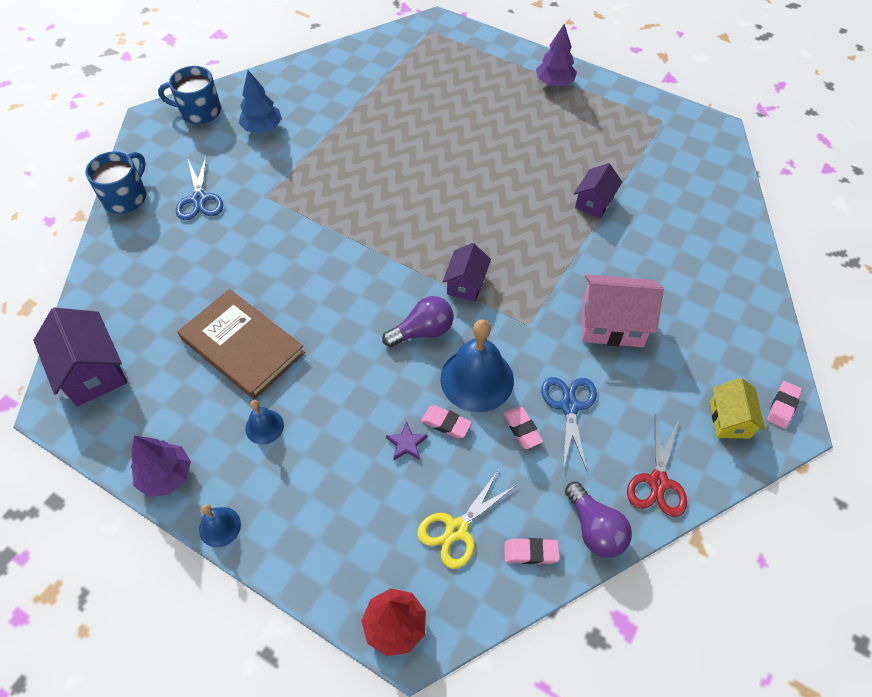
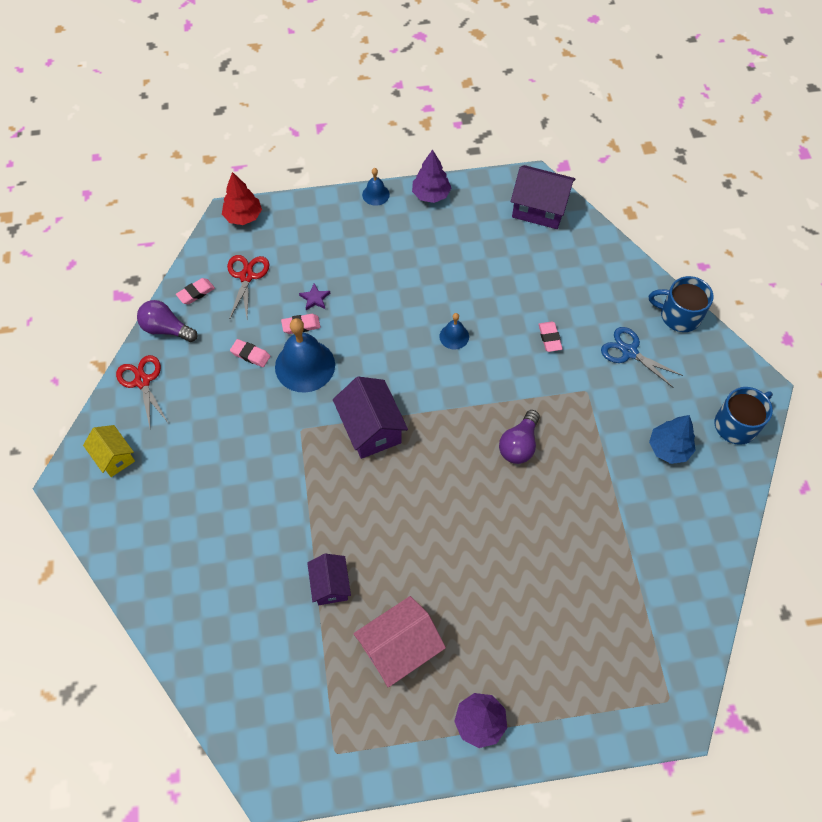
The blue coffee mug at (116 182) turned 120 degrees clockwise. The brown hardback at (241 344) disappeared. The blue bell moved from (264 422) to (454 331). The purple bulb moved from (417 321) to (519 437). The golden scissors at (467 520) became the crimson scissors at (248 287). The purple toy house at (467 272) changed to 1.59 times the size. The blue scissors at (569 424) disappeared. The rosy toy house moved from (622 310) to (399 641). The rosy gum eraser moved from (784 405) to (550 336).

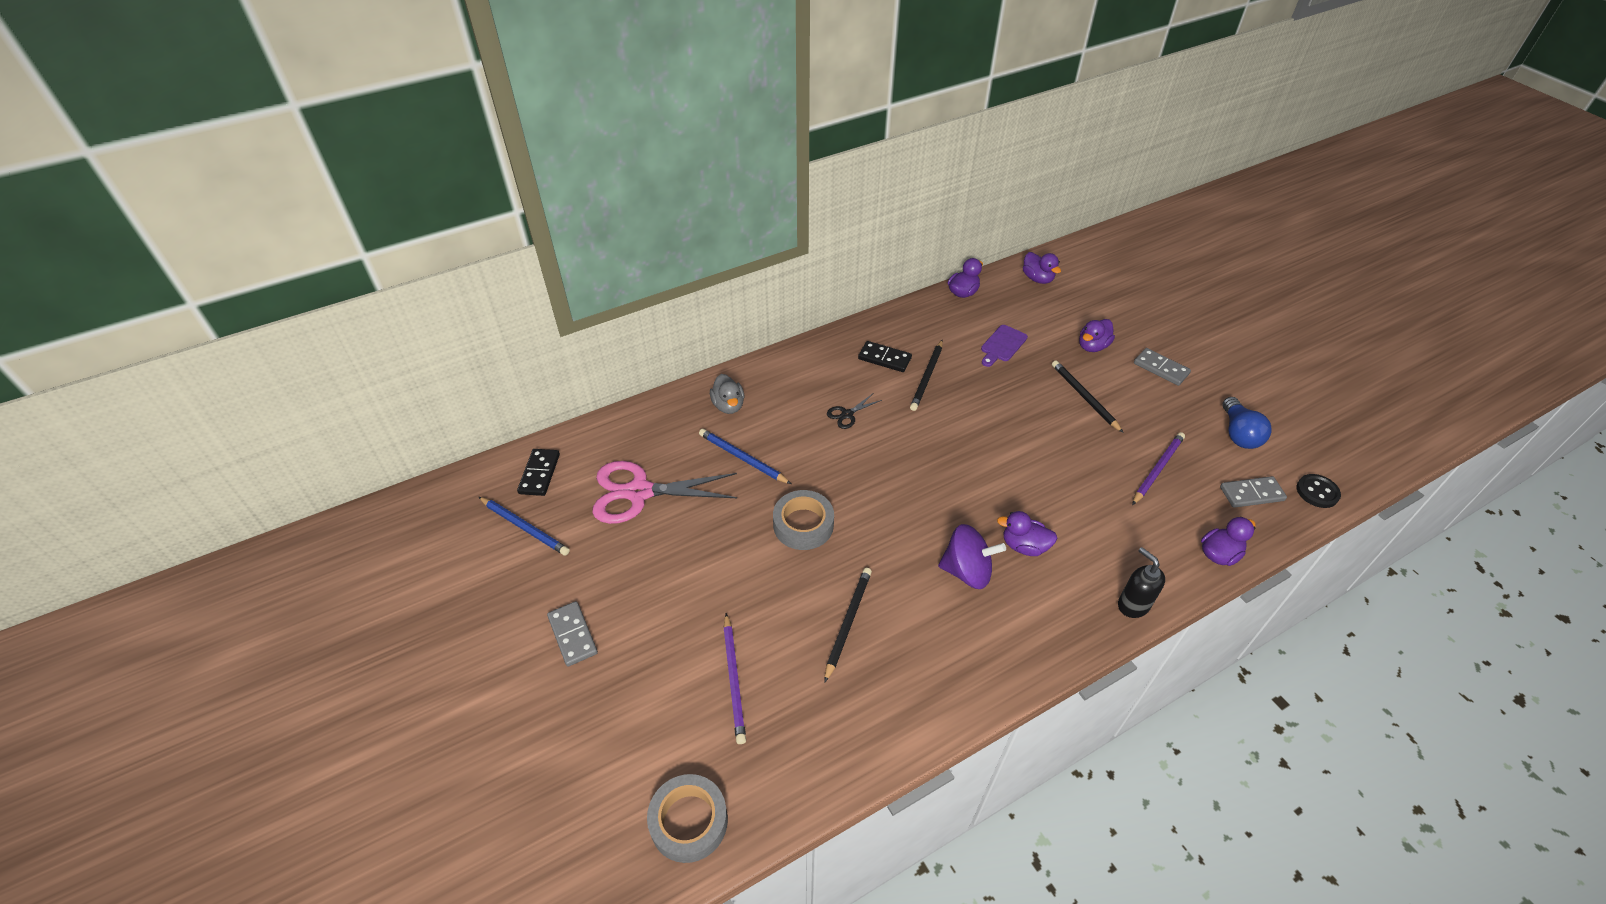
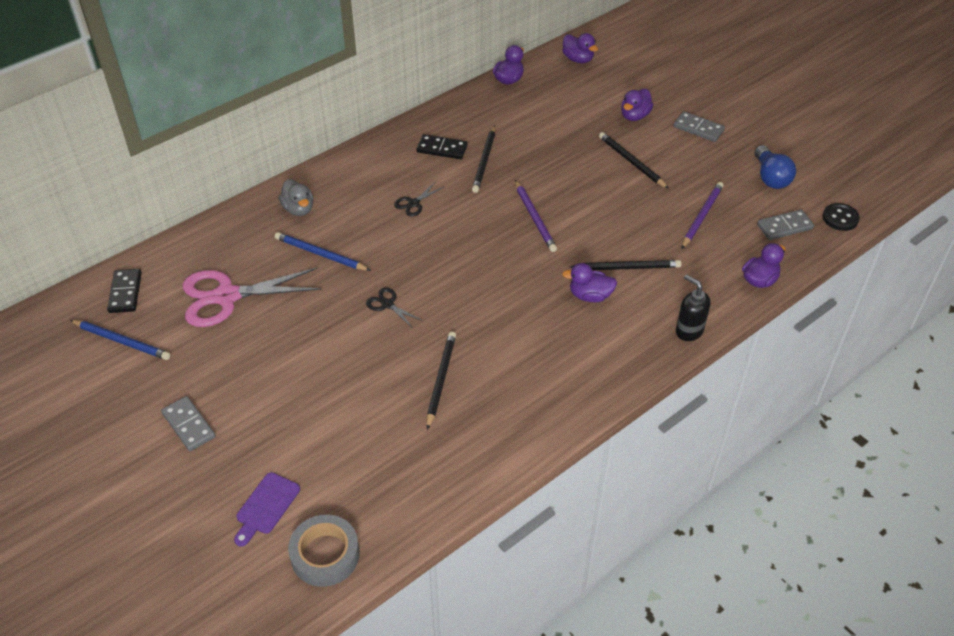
The purple wooden pencil moved from (734 678) to (536 216). The gray tape at (803 520) was replaced by the black scissors at (394 307). The purple whirligig at (972 556) disappeared. The purple chopping board moved from (1004 346) to (267 509). The black wooden pencil at (626 265) appeared.

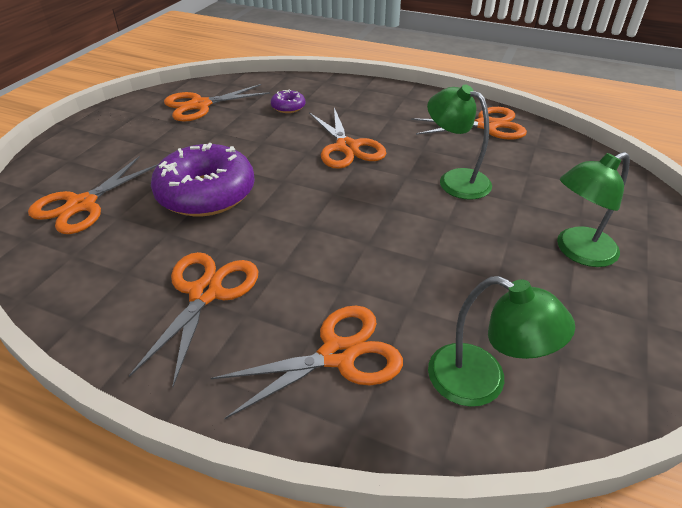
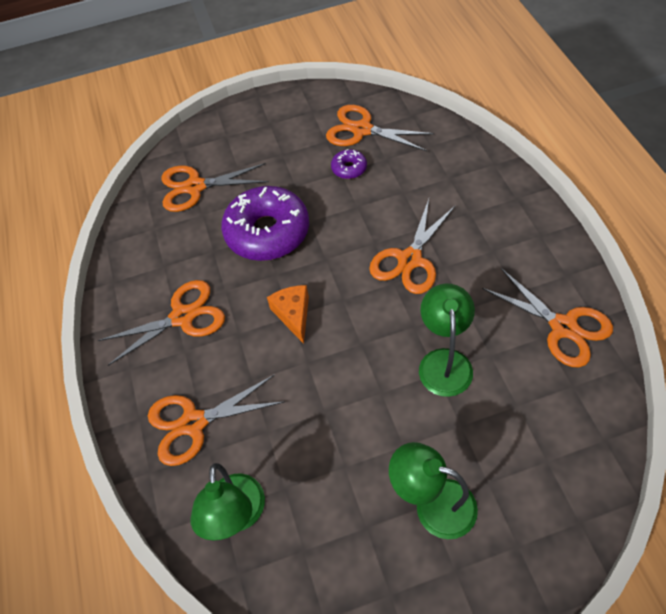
The orange scissors at (307 362) turned 135 degrees clockwise. The purple donut moved from (288 101) to (349 164). The orange piece of cheese at (288 314) appeared.

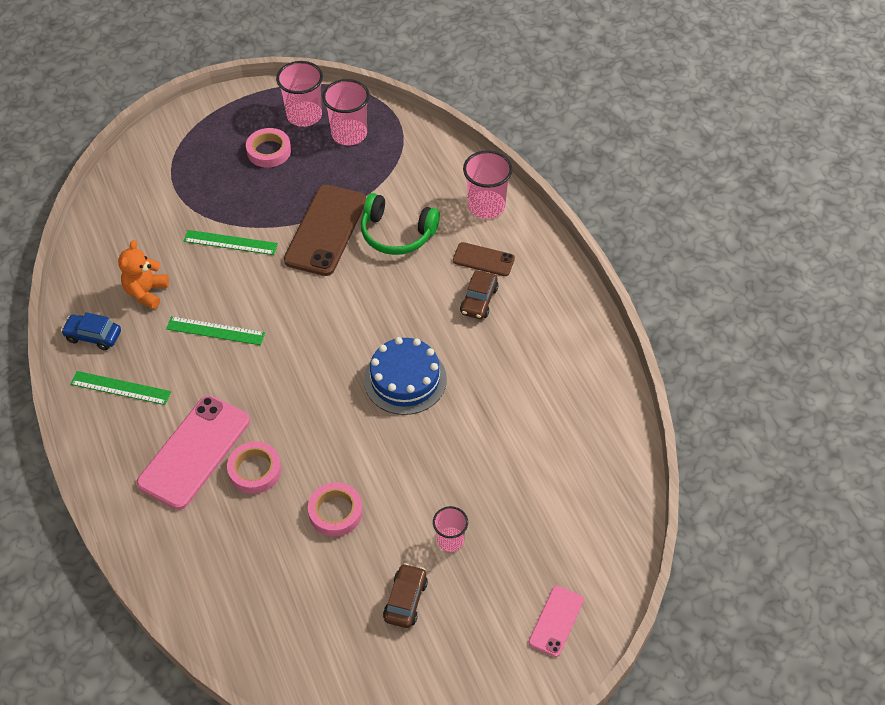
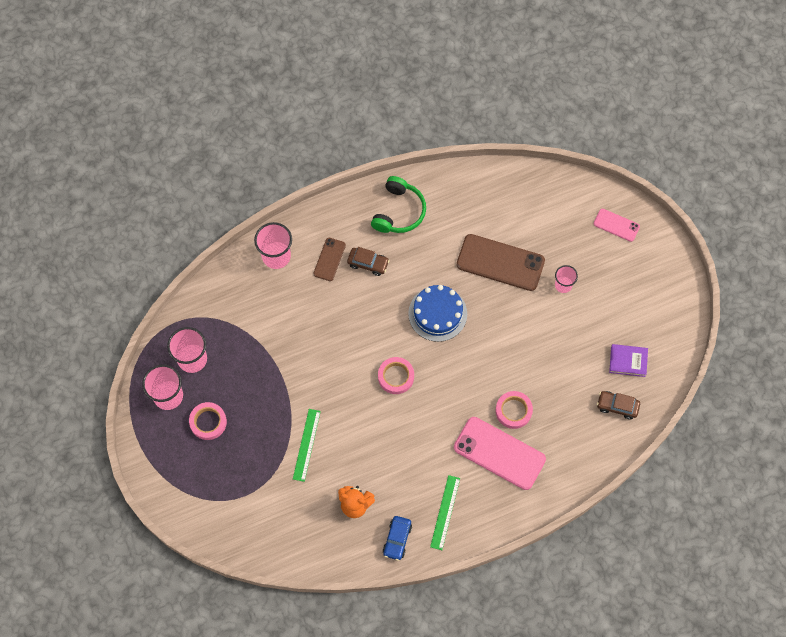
The leaf-green ruler at (215 330) disappeared. The brown phone moved from (325 230) to (501 262). The rosy tape moved from (335 509) to (396 375). The leaf-green headset moved from (400 224) to (398 204). The brown car moved from (405 595) to (618 405). The purple hardback at (628 360) appeared.

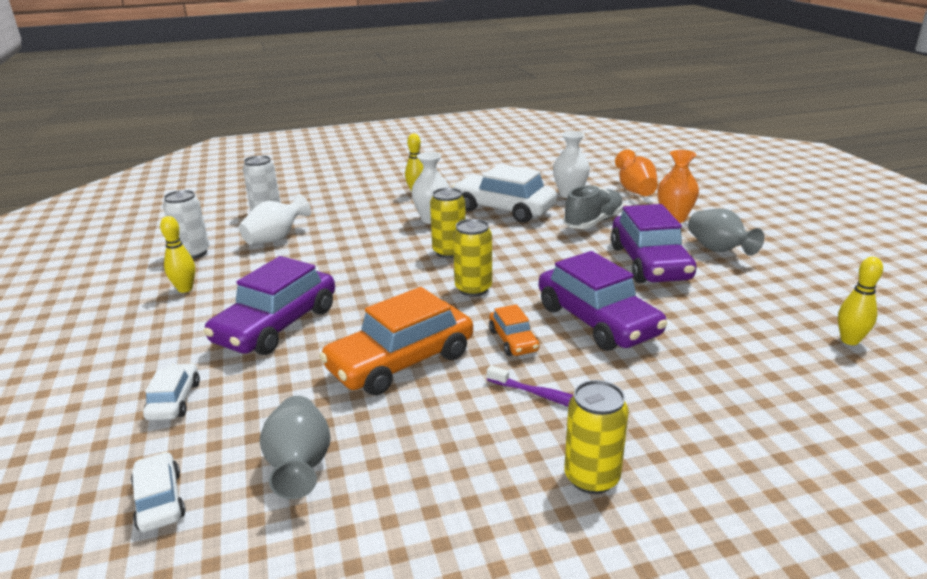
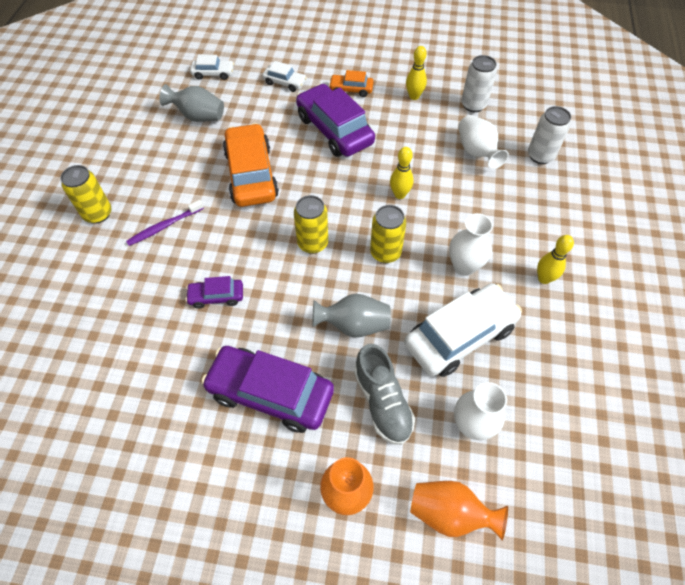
The orange car moved from (514 330) to (351 83). The purple car at (603 301) changed to 0.49 times the size. The gray tall vase moved from (726 232) to (351 316). The golden tenpin moved from (860 301) to (402 173).

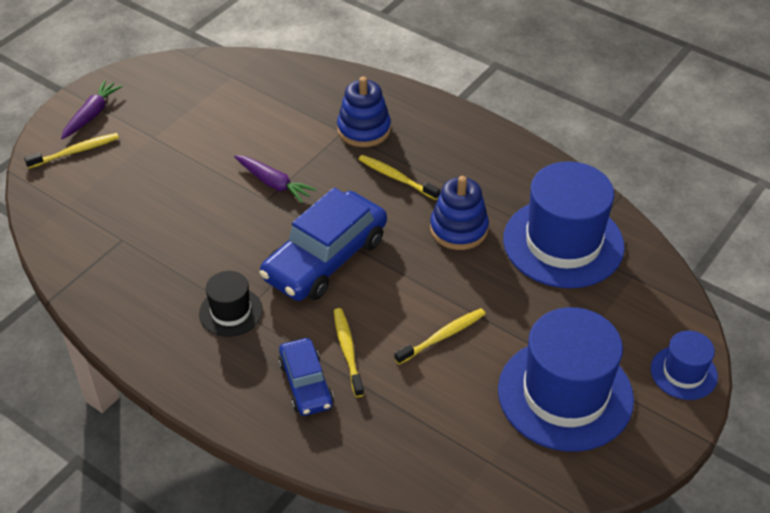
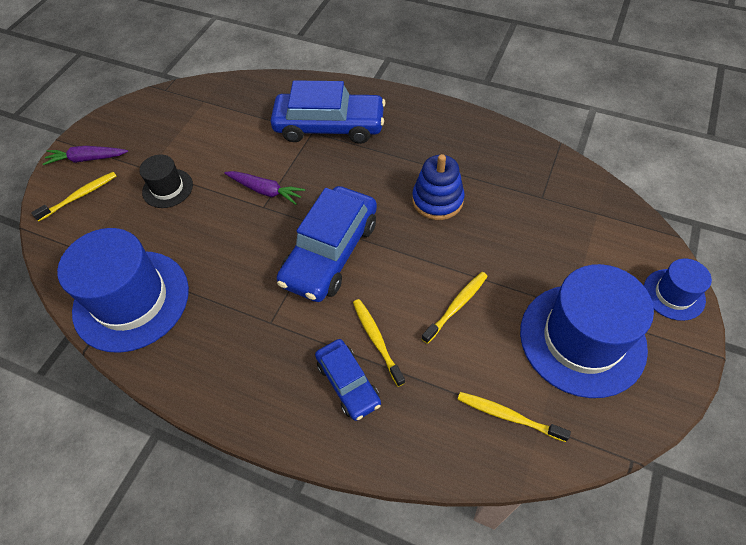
The purple carrot at (92 109) turned 105 degrees counterclockwise. The black tall hat moved from (231 304) to (166 181). The blue stacking toy at (364 112) was replaced by the blue car at (328 112). The golden dental brush moved from (399 177) to (514 417). The blue tall hat moved from (564 224) to (123 290).

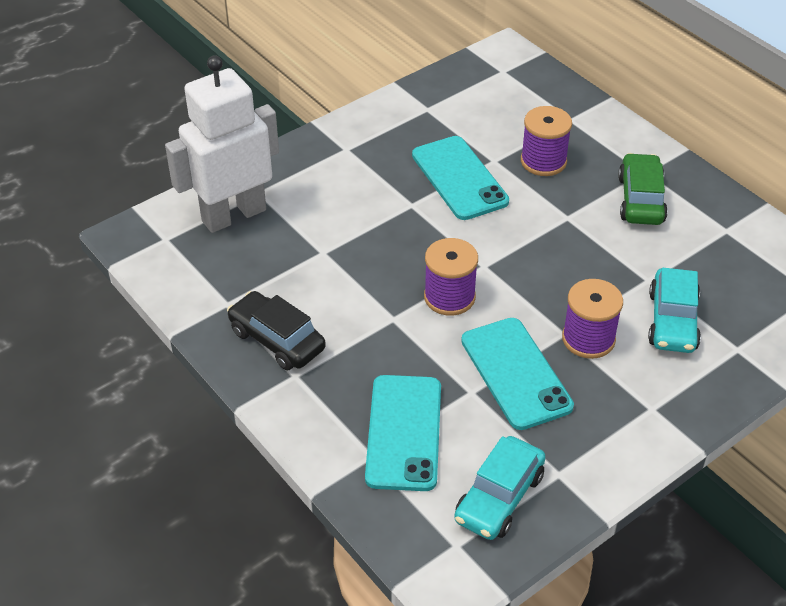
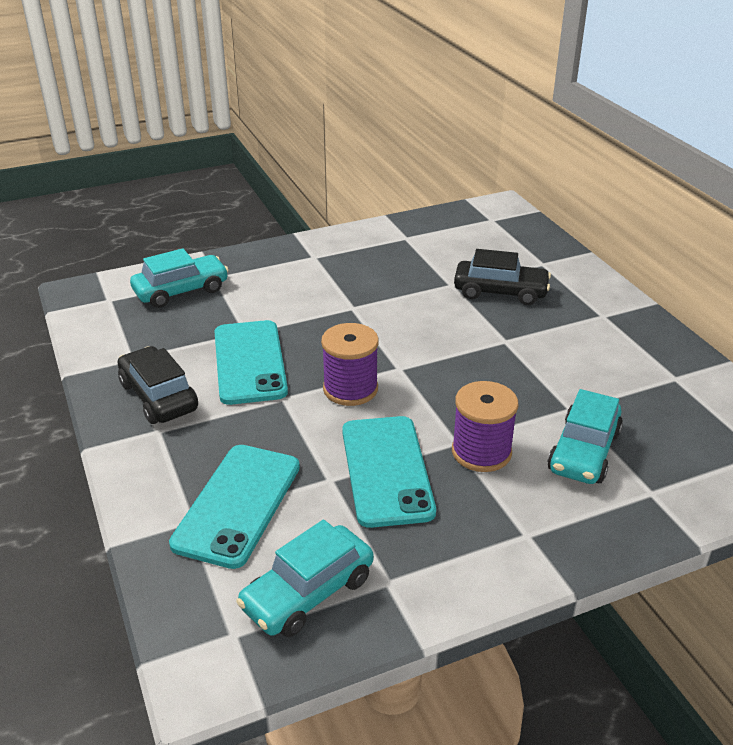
The snow-white robot figure at (222 144) was replaced by the aqua car at (179 278). The aqua phone moved from (460 178) to (251 362). The purple bobbin at (546 141) was replaced by the black car at (502 277). The leaf-green car at (643 189) disappeared.

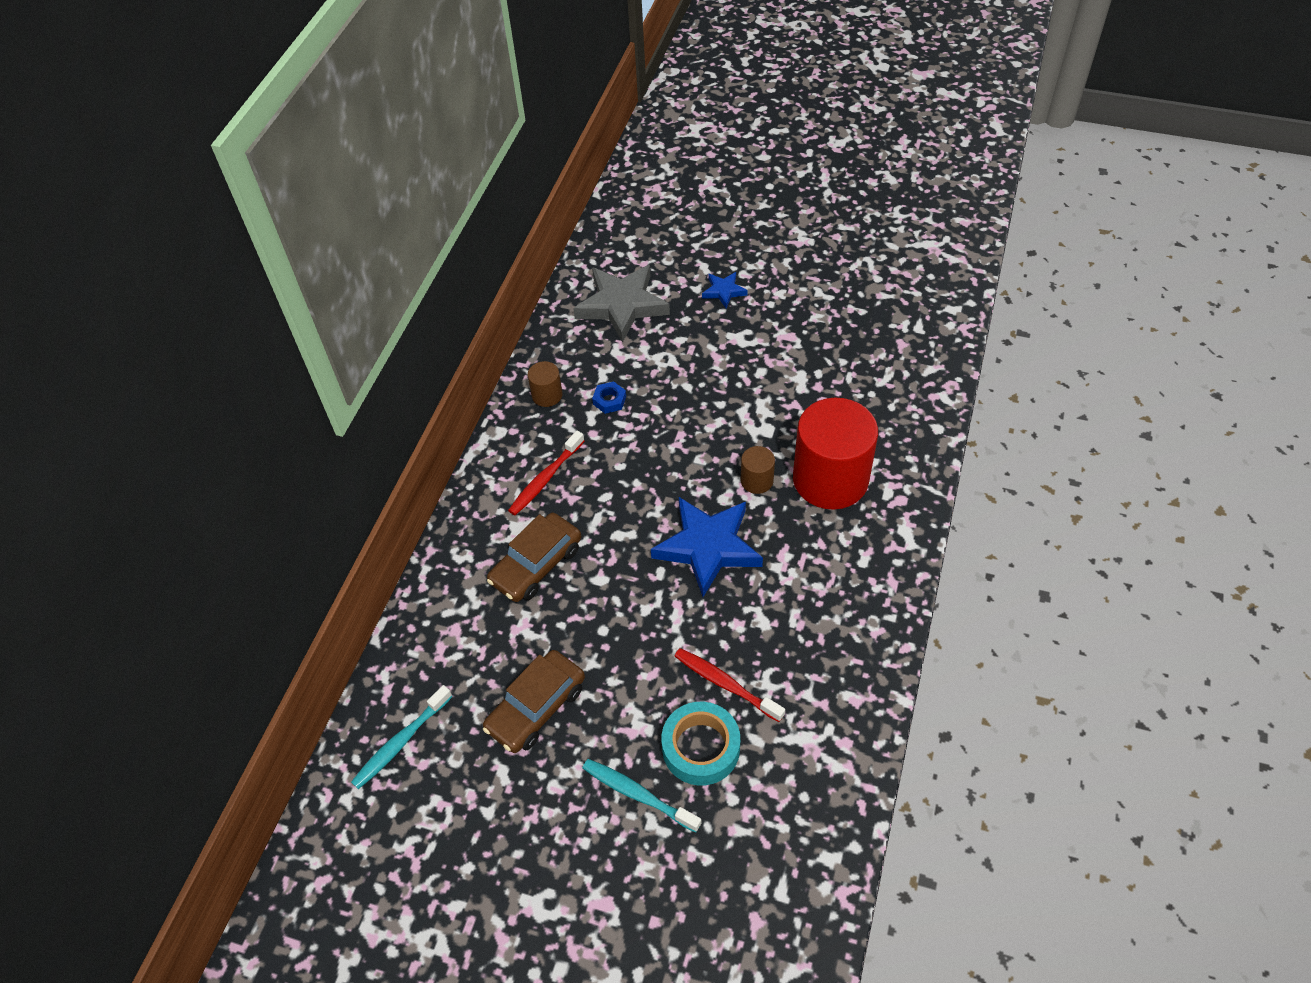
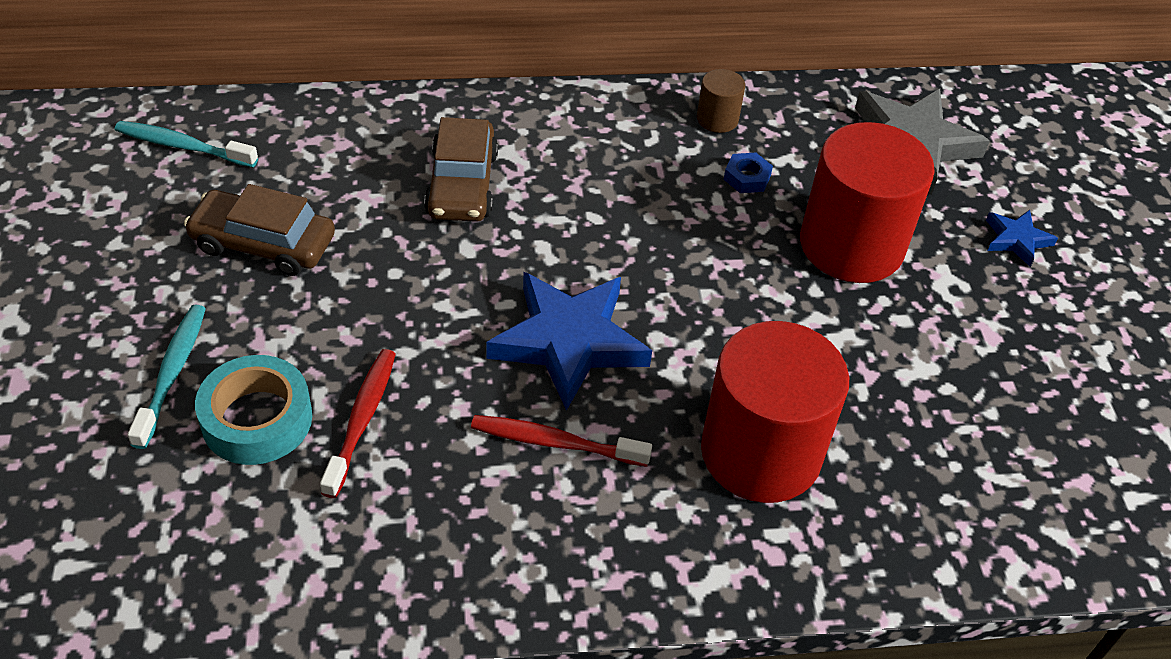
The brown car at (534 557) turned 105 degrees counterclockwise. The crimson dental brush moved from (546 473) to (561 441). The brown solid cylinder at (758 470) disappeared. The crimson solid cylinder at (867 202) appeared.

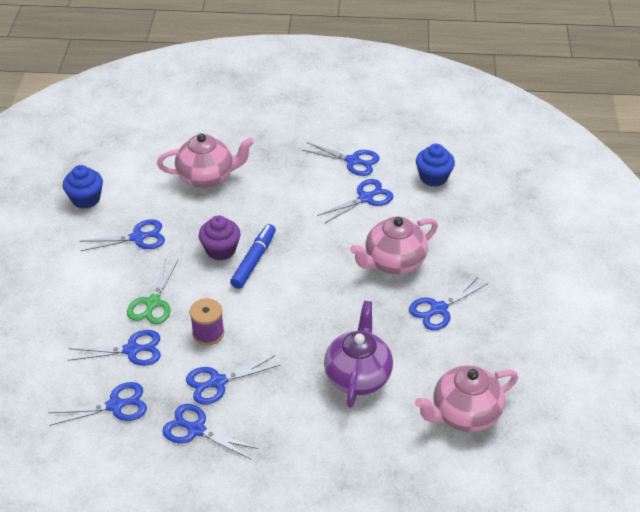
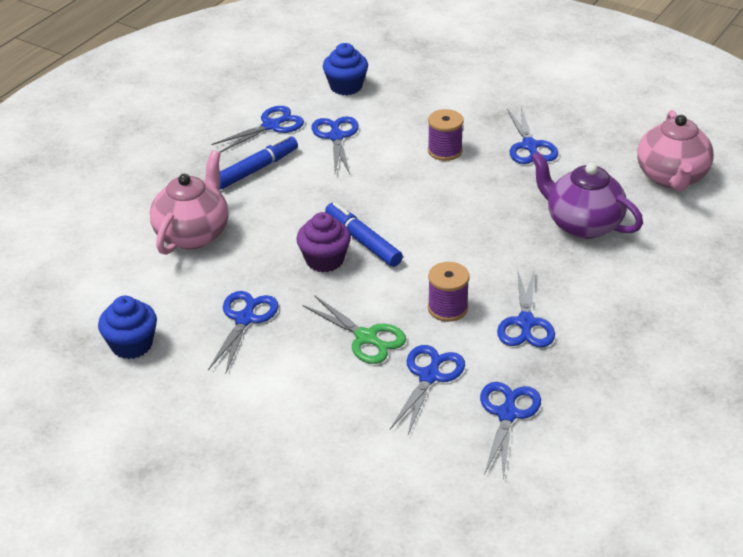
The blue scissors at (210 432) disappeared. The rosy china teapot at (394 245) was replaced by the purple bobbin at (446 135). The blue marker pen at (258 162) appeared.

